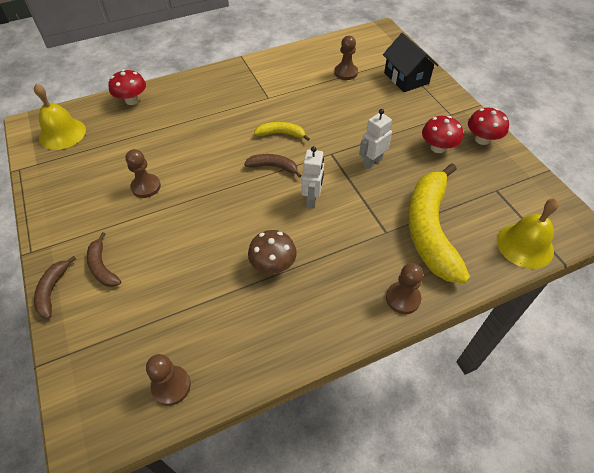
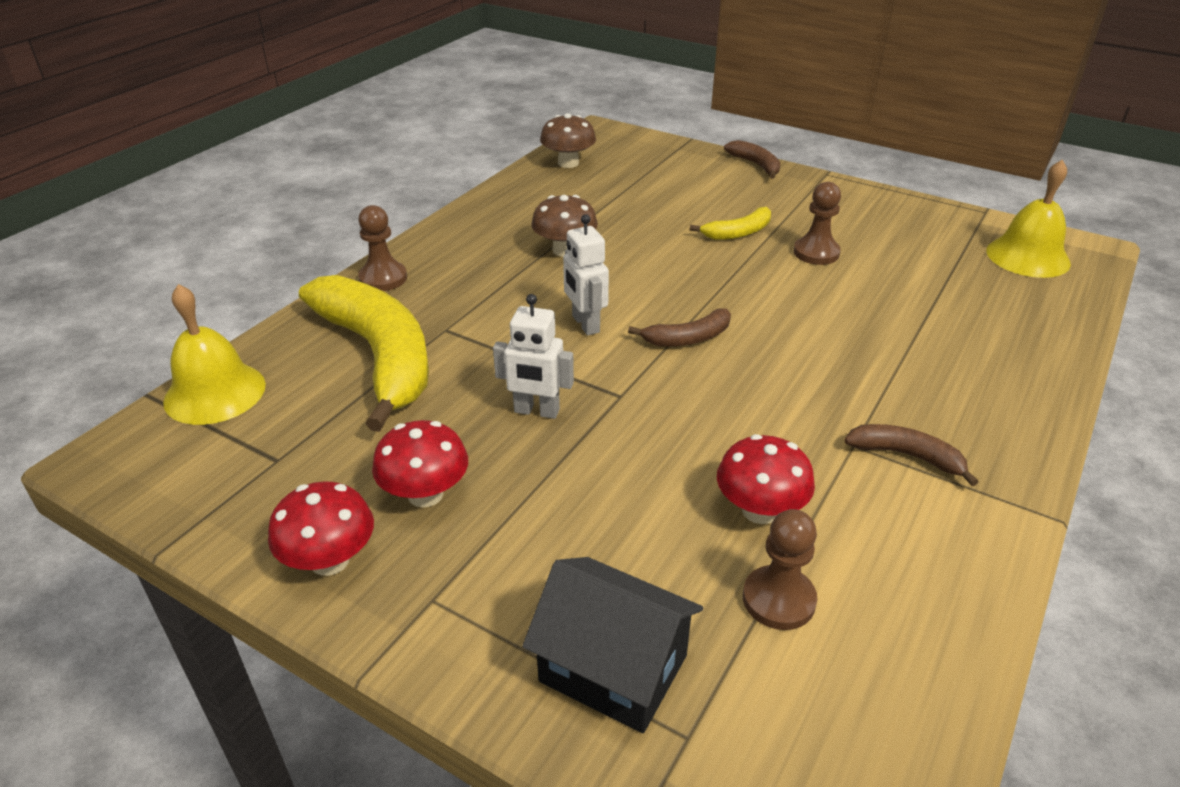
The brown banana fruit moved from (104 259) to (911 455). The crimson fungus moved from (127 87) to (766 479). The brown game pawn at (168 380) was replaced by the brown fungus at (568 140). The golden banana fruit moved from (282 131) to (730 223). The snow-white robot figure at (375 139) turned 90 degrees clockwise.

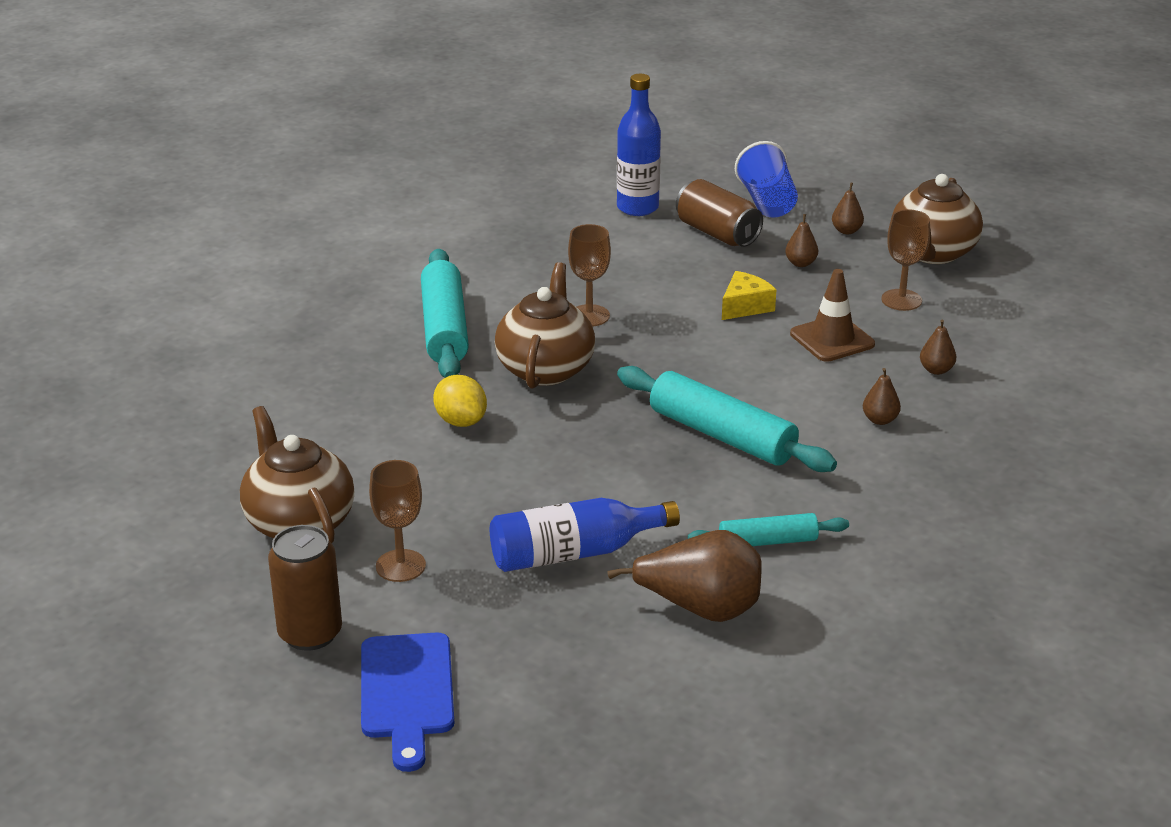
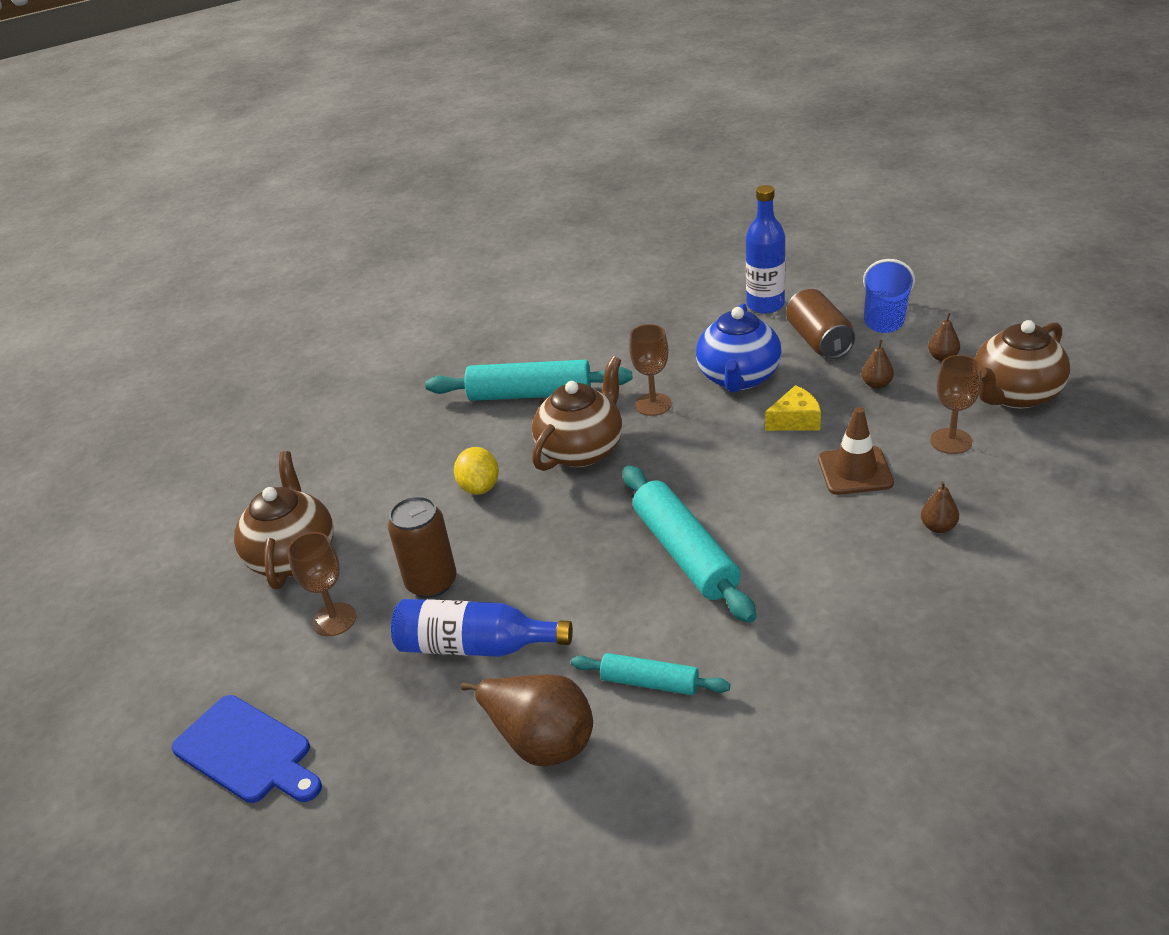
The brown can moved from (305 588) to (422 547). The blue chopping board at (407 702) turned 75 degrees counterclockwise. The aqua dough roller at (445 313) turned 75 degrees clockwise. The brown pear at (882 396) disappeared. The blue china teapot at (739 348) appeared.

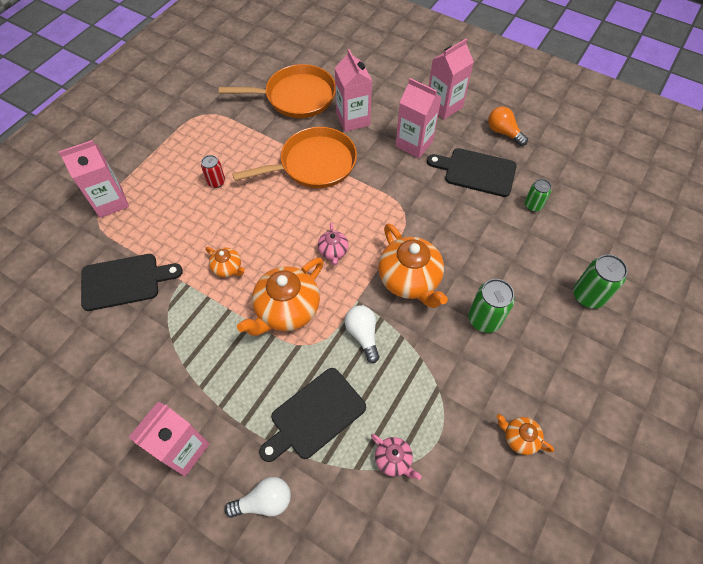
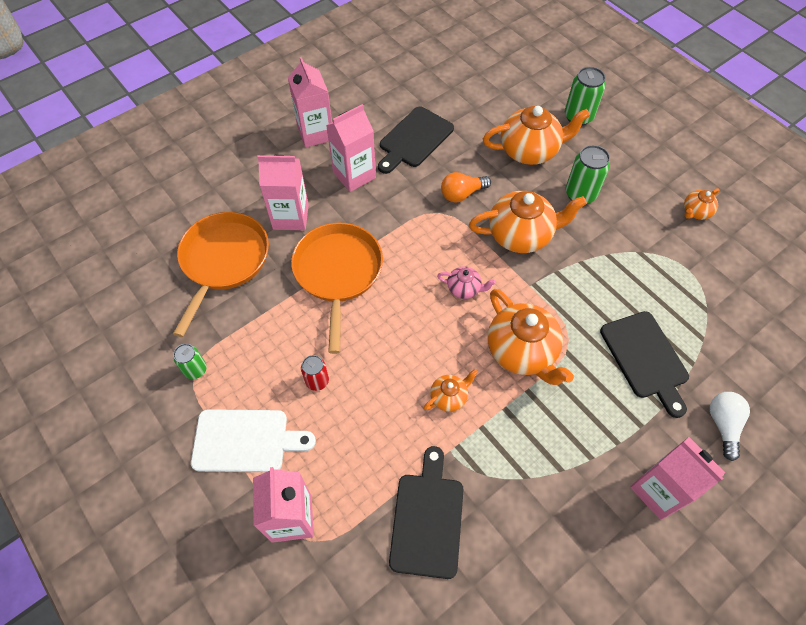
The snow-white bulb at (362 334) disappeared. The rosy china teapot at (396 457) disappeared. The orange bulb moved from (508 126) to (466 187). The leaf-green can moved from (537 195) to (190 361). The snow-white chopping board at (253 440) appeared. The orange china teapot at (536 135) appeared.

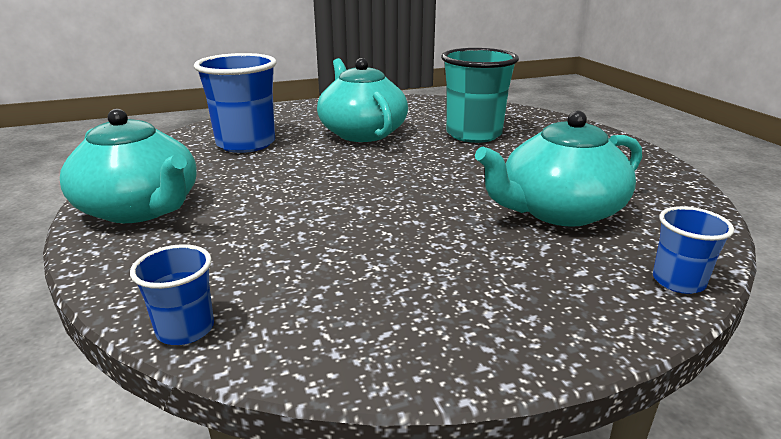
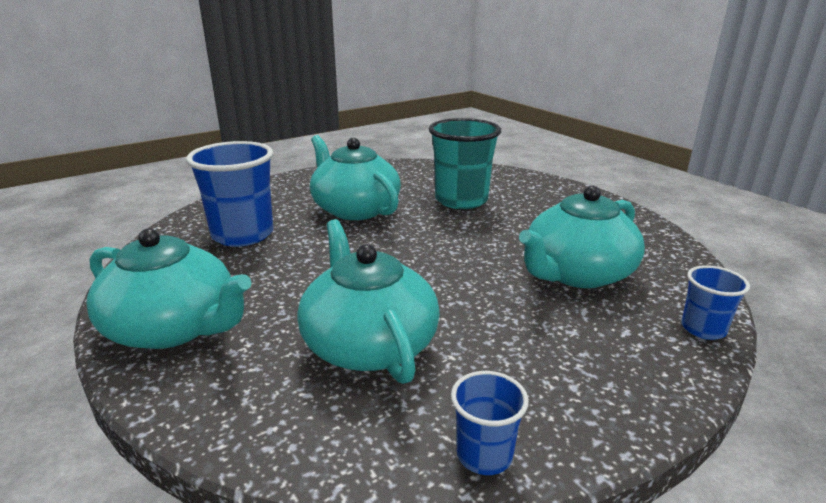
The blue cup moved from (172 294) to (490 423). The aqua china teapot at (368 301) appeared.

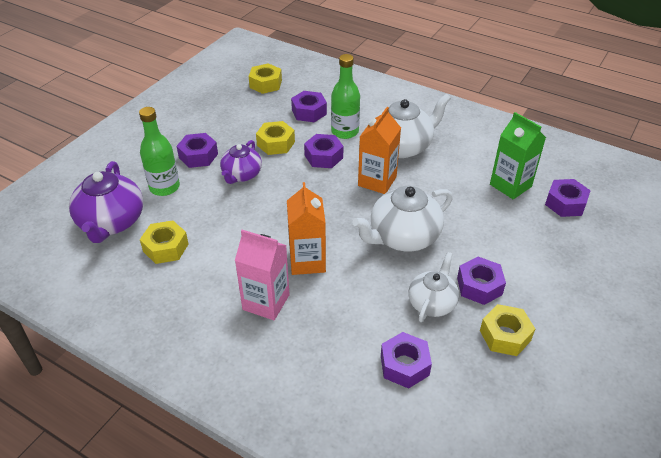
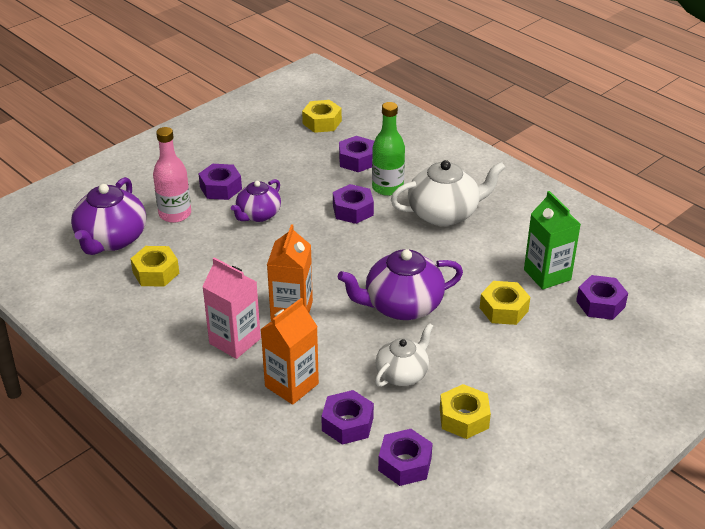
The leaf-green bottle at (159 151) became the rosy bottle at (172 175). The golden nut moved from (275 138) to (505 303). The snow-white china teapot at (403 219) became the purple china teapot at (400 284). The orange milk carton moved from (379 150) to (290 351). The purple nut moved from (481 281) to (405 457).

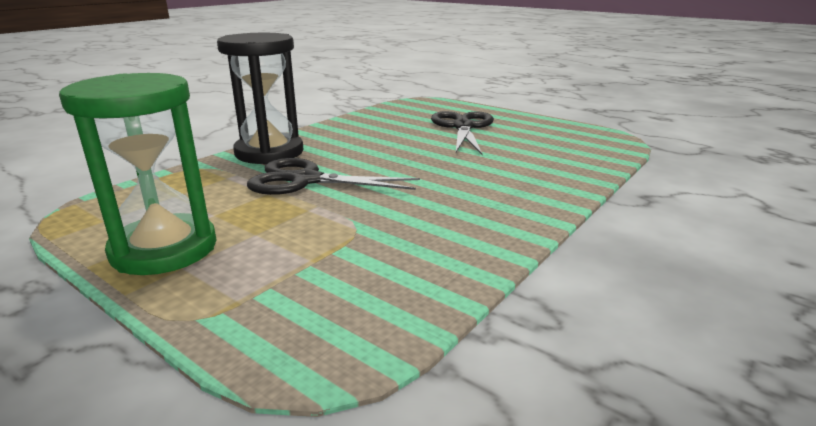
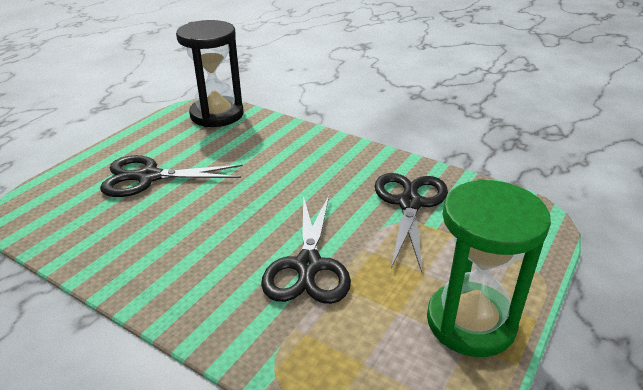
The black sand timer moved from (260 99) to (209 73). The black scissors at (411 222) appeared.

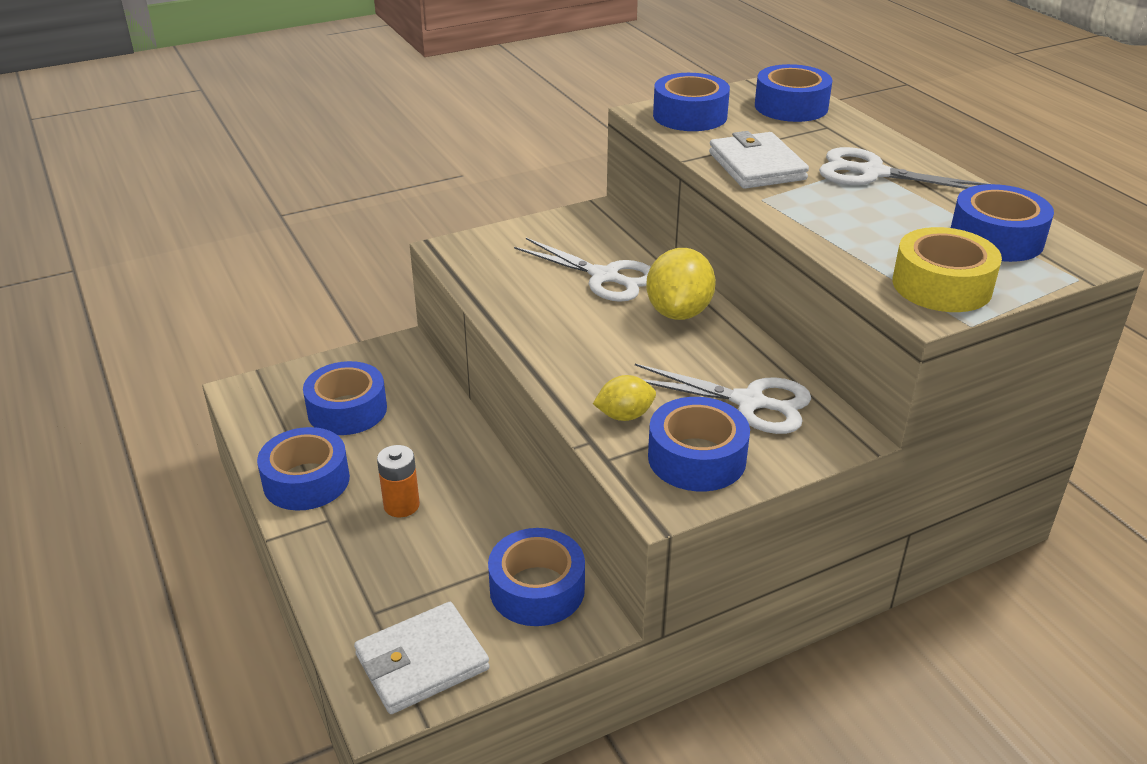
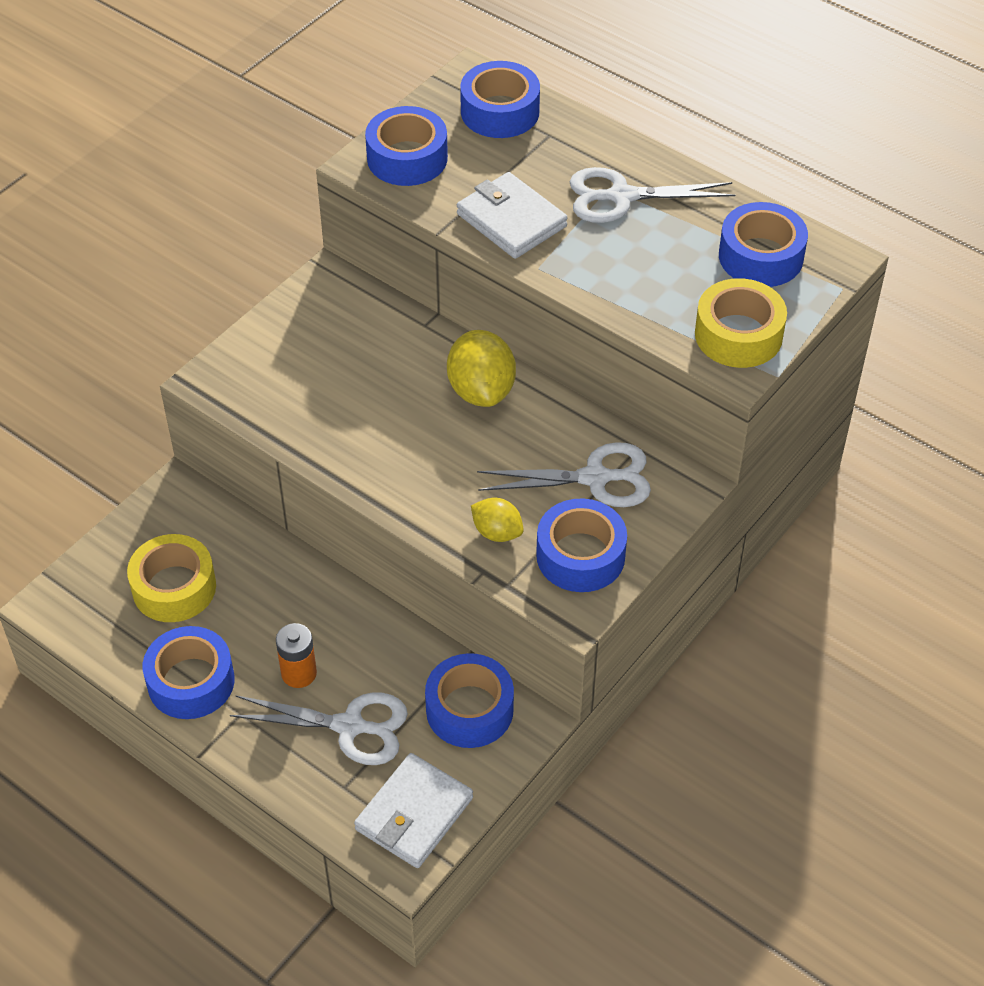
The blue tape at (345 398) became the golden tape at (171 578). The snow-white scissors moved from (582 270) to (319 728). The golden lemon at (624 398) turned 75 degrees clockwise.

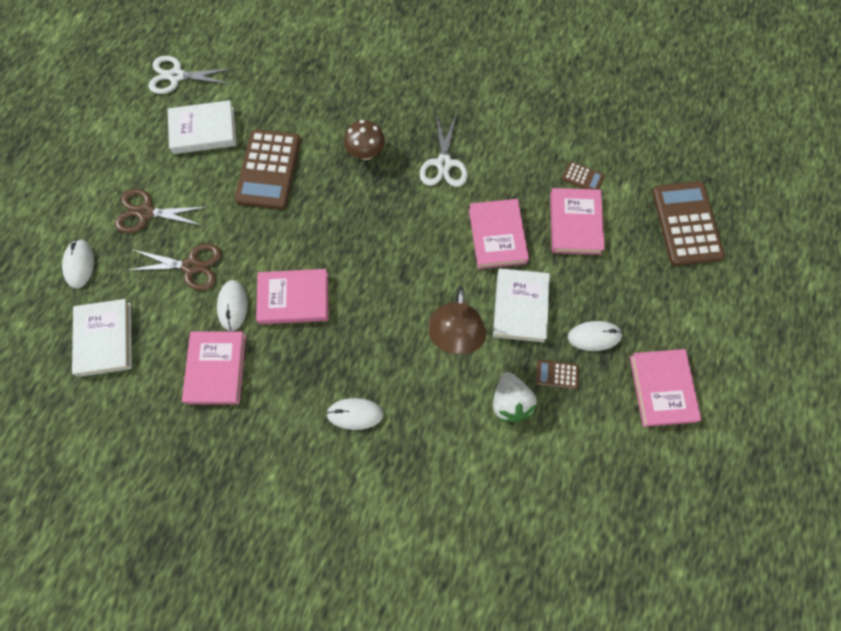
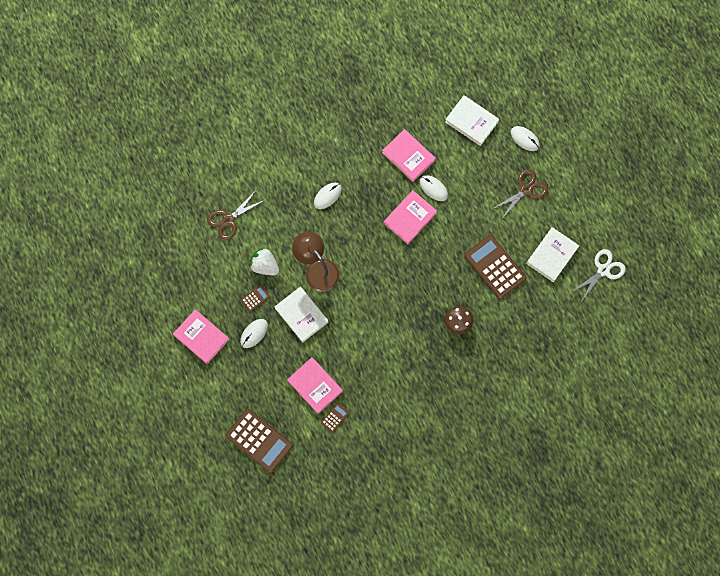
The brown scissors moved from (175 267) to (236 216). The snow-white scissors at (444 150) disappeared. The rosy hardback at (499 234) disappeared. The brown pocket calculator at (583 175) turned 150 degrees clockwise.

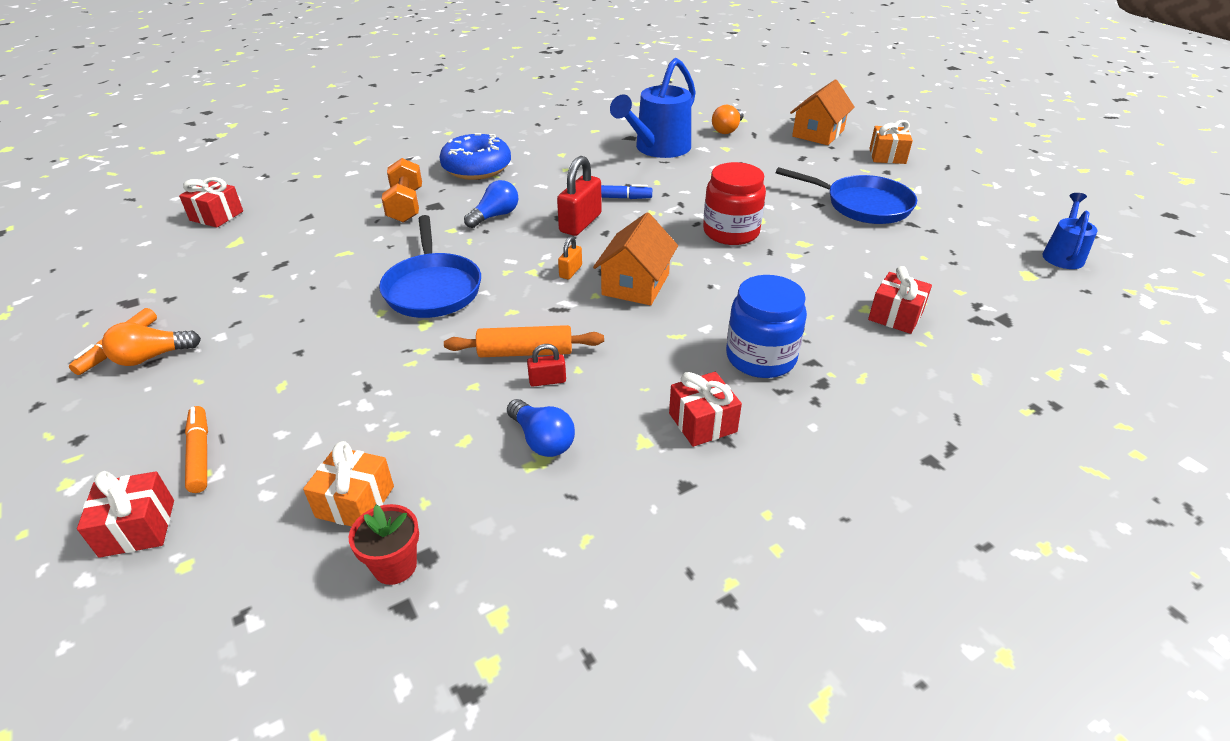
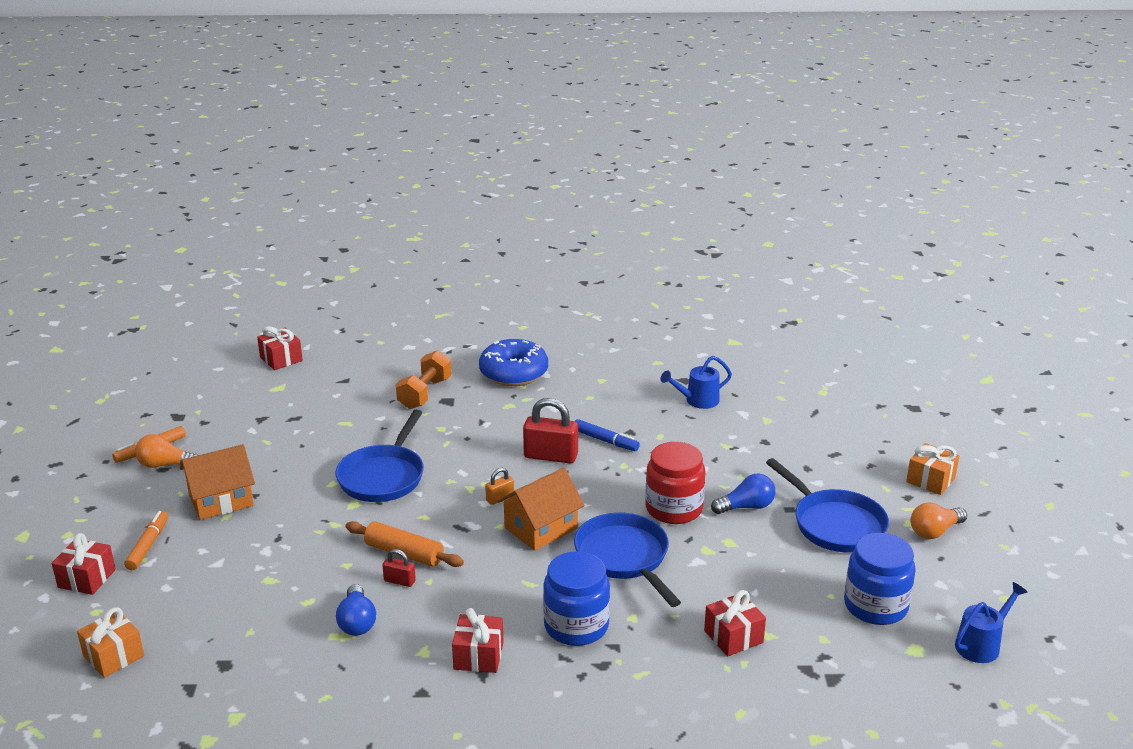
The orange present moved from (348 484) to (110 642). The crimson flower pot at (384 544) disappeared. The blue bulb moved from (491 204) to (743 494). The crimson small lock at (579 196) turned 45 degrees clockwise. The blue sprinkling can at (653 108) changed to 0.55 times the size. The orange bulb moved from (728 119) to (939 521). The orange toy house moved from (822 112) to (217 482). The blue pan at (627 560) appeared. The blue jam jar at (880 579) appeared.

